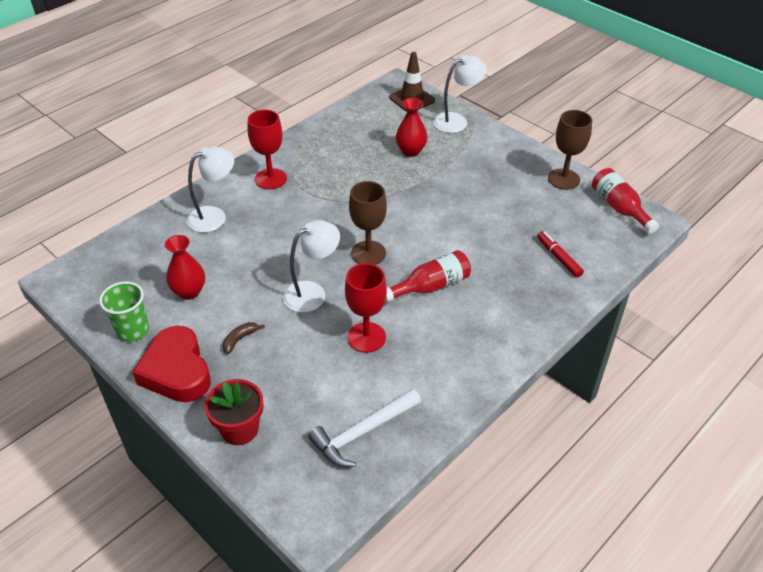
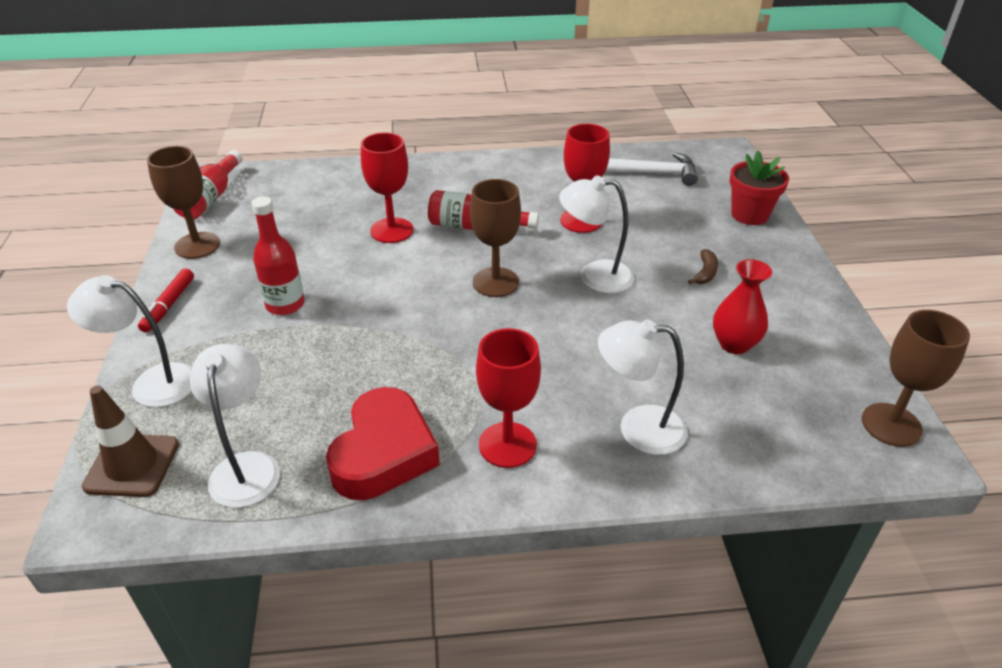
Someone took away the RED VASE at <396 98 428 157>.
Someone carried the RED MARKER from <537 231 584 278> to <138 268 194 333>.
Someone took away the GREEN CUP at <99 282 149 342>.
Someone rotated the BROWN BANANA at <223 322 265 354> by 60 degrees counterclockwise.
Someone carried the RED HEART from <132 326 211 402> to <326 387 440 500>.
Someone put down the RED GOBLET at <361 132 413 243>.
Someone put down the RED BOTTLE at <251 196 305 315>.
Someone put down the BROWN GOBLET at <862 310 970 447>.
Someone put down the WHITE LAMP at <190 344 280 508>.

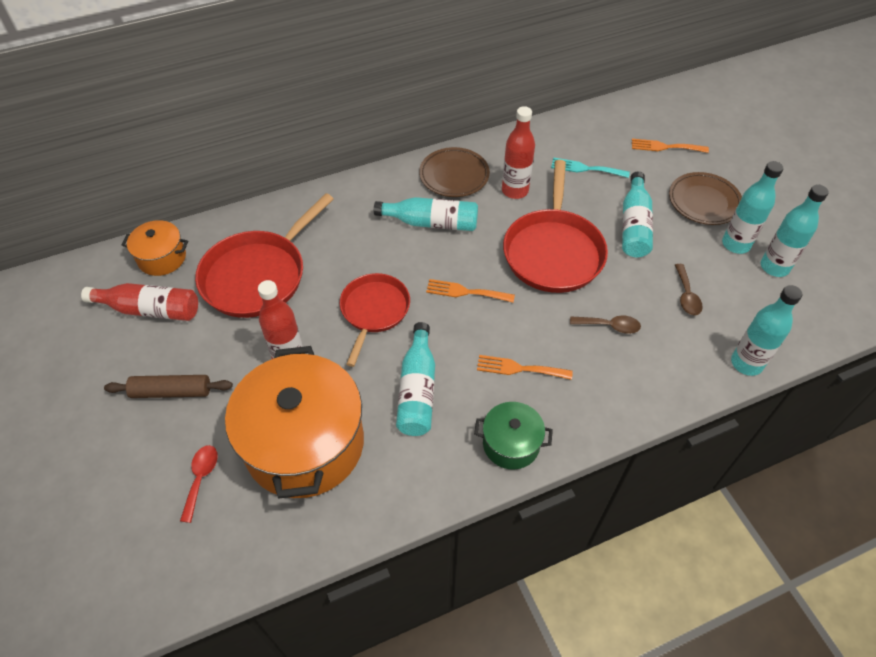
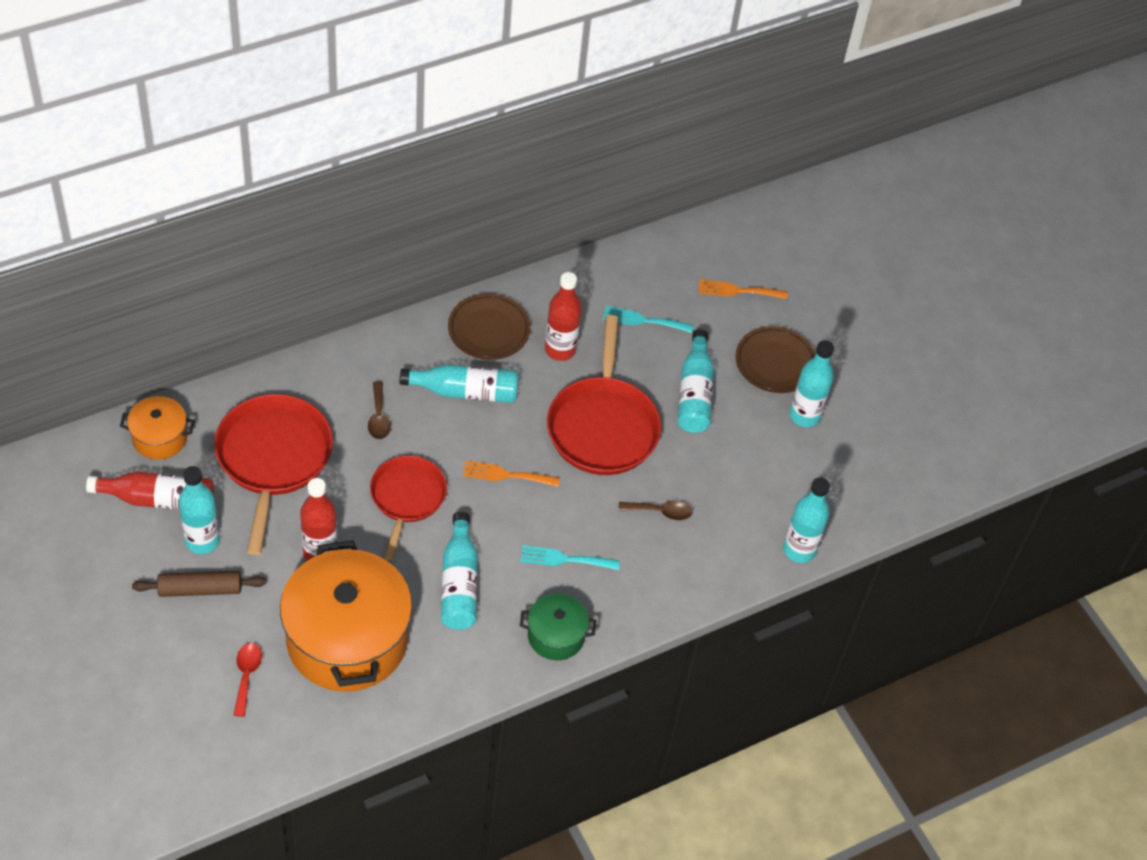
Someone carried the TURQUOISE BOTTLE from <761 184 829 277> to <179 466 220 554>.
Someone rotated the RED PAN at <195 193 334 318> by 150 degrees clockwise.
Someone carried the BROWN SPOON from <675 264 703 316> to <368 381 391 439>.
Someone repainted the ORANGE FORK at <477 355 573 380>, which became the TURQUOISE FORK at <520 545 620 570>.

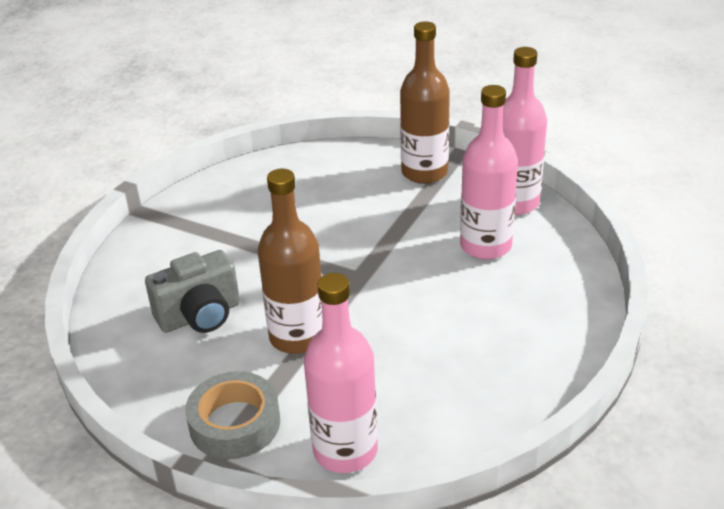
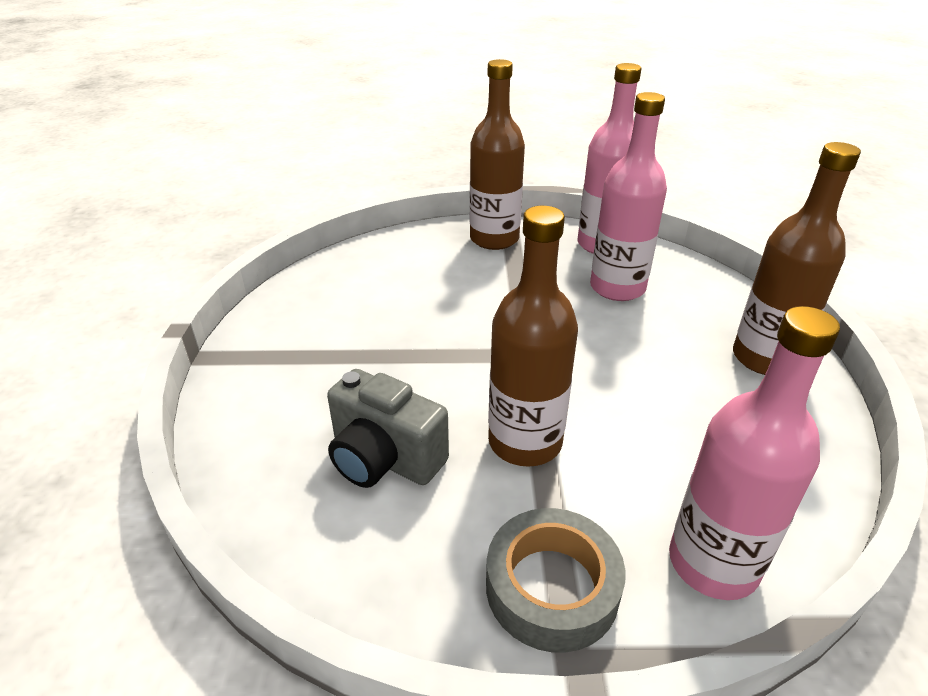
Someone rotated the GREY CAMERA at <145 250 240 333> by 90 degrees clockwise.
Someone put down the BROWN BOTTLE at <733 142 861 375>.

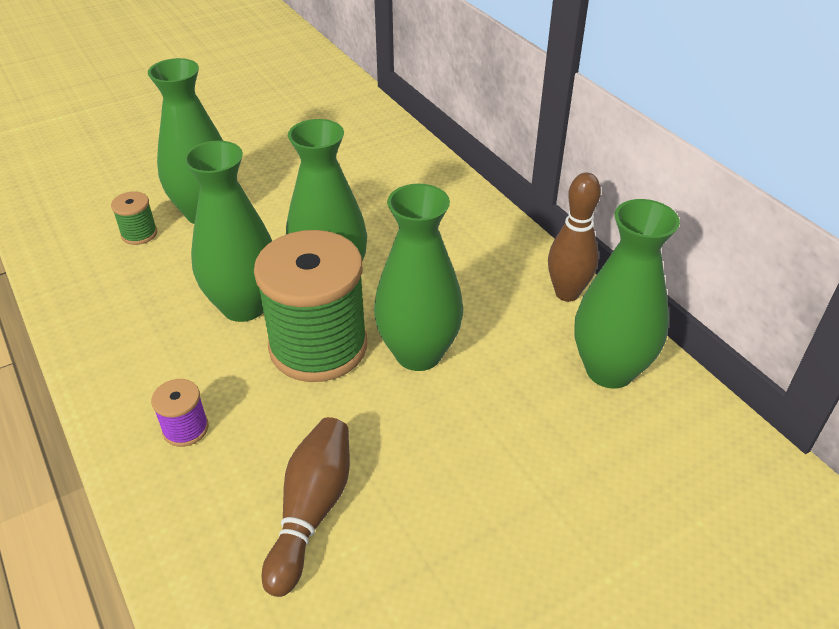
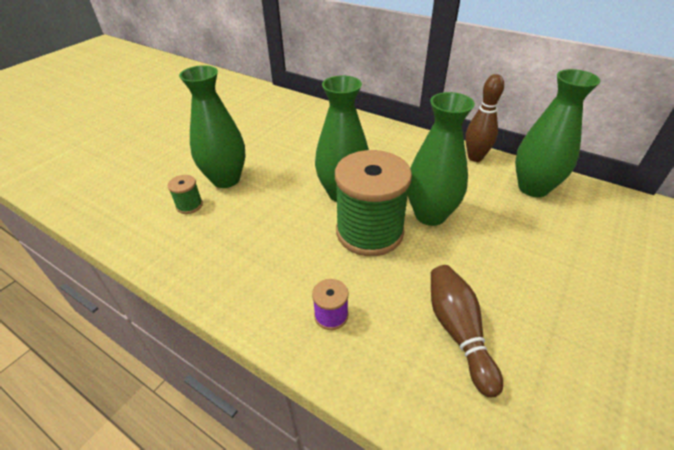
Someone took away the GREEN VASE at <183 141 272 322>.

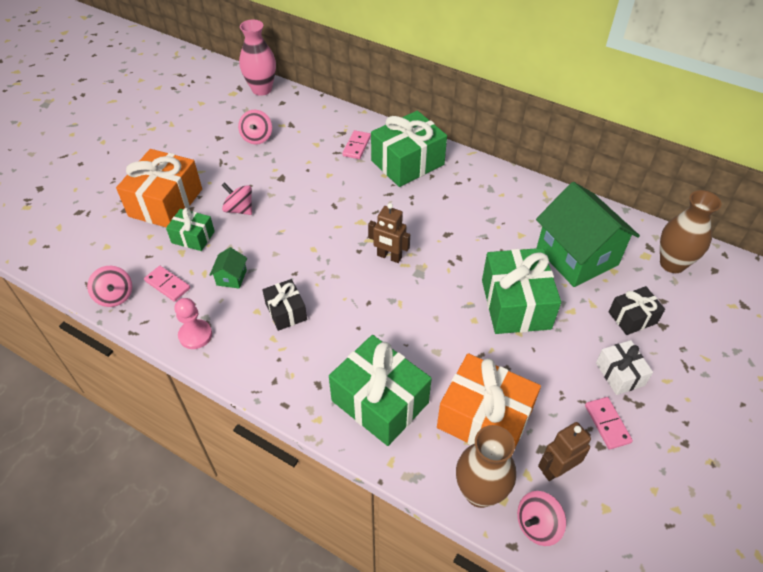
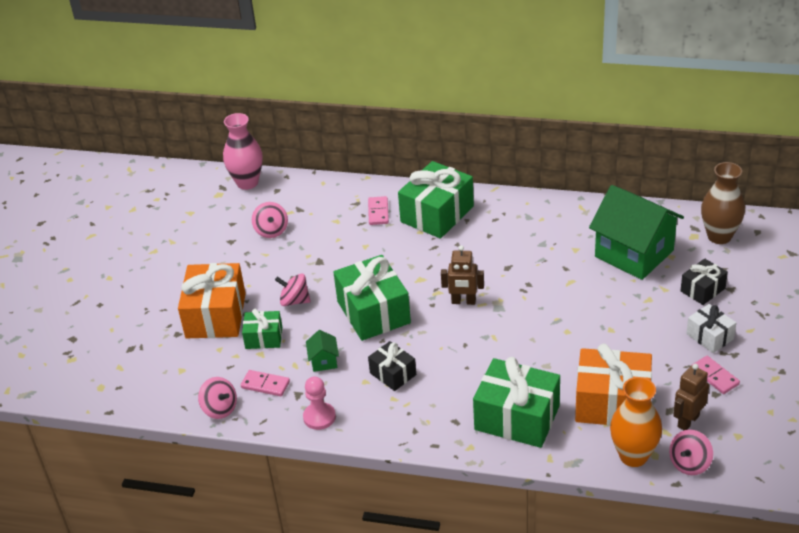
Someone carried the GREEN GIFT from <482 248 561 334> to <333 255 411 341>.
Someone repainted the BROWN VASE at <456 425 516 508>, which became the ORANGE VASE at <610 377 662 467>.

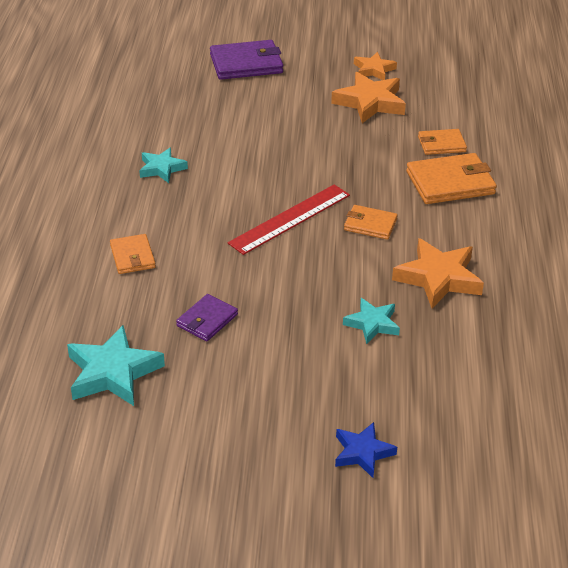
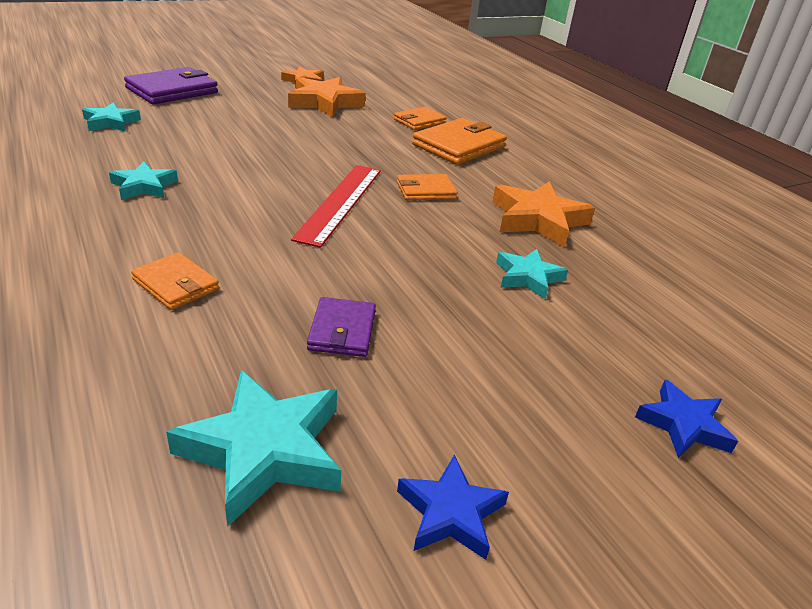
Someone put down the TURQUOISE STAR at <82 102 141 131>.
Someone put down the BLUE STAR at <397 454 509 560>.

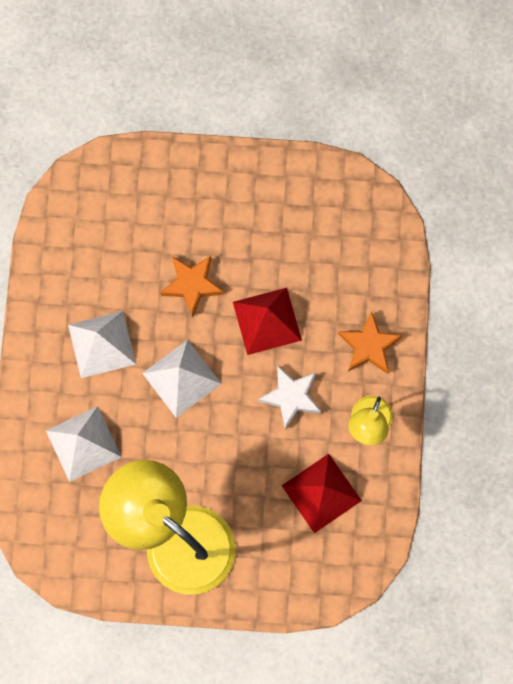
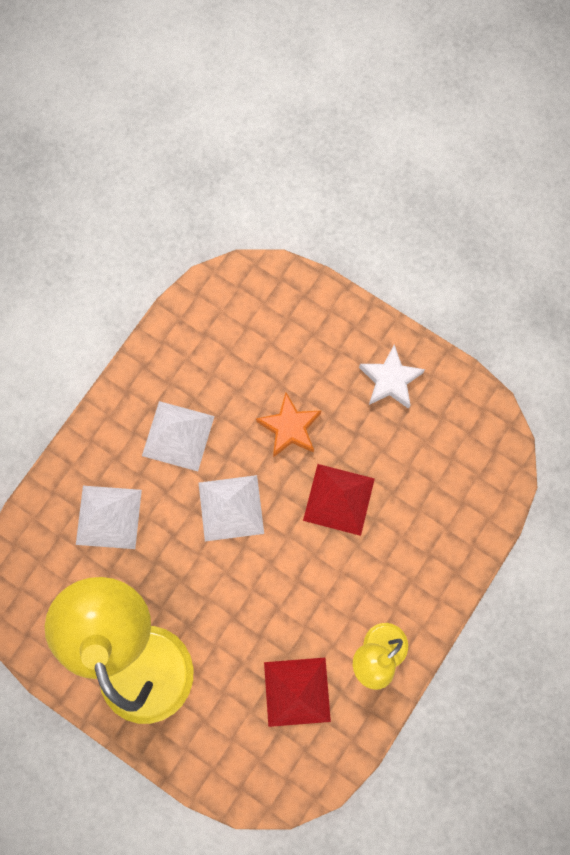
Someone took away the ORANGE STAR at <338 311 402 374>.
Someone carried the WHITE STAR from <258 365 321 429> to <359 344 425 409>.

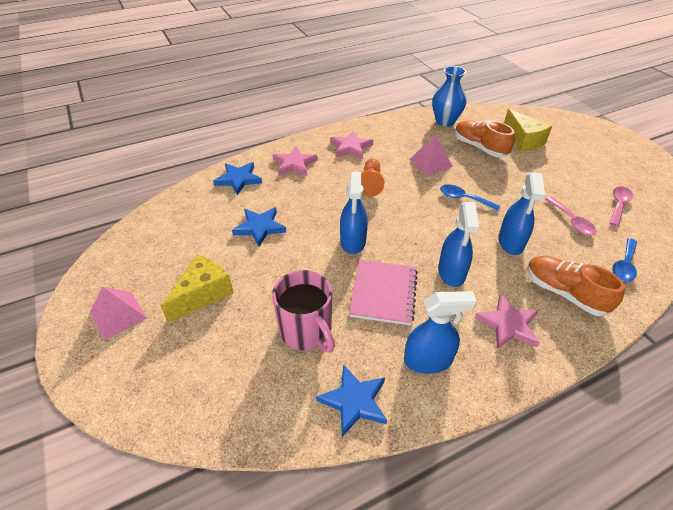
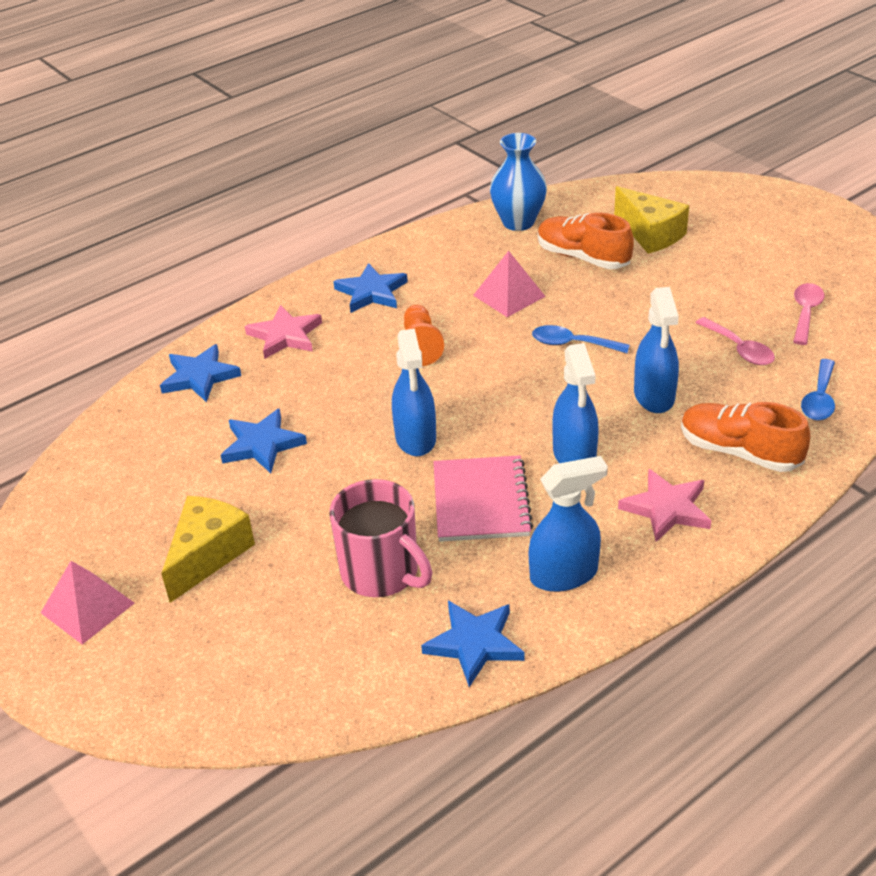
Someone repainted the PINK STAR at <330 131 373 159>, which became the BLUE STAR at <333 263 408 313>.

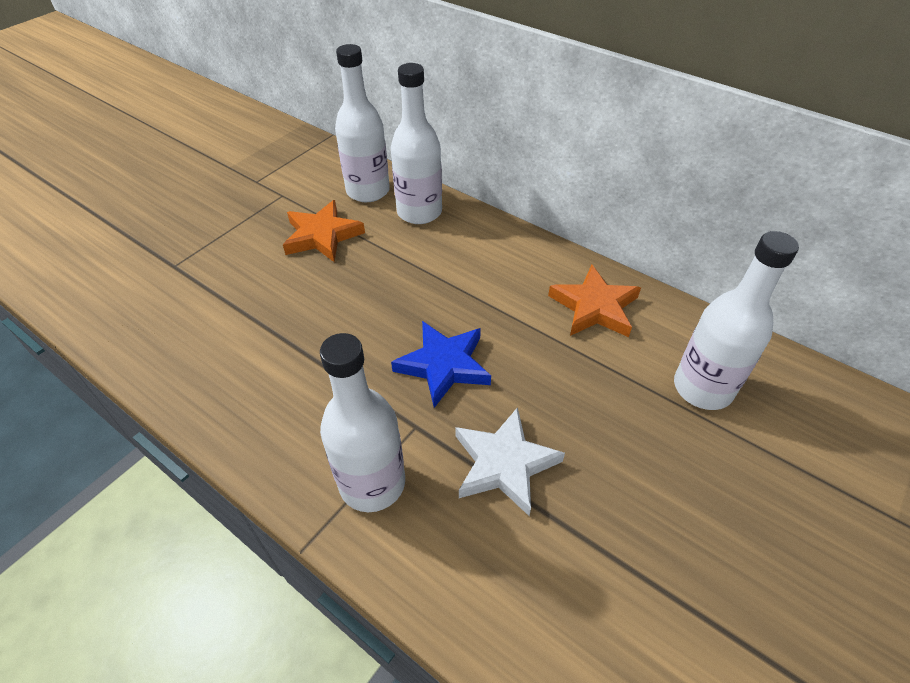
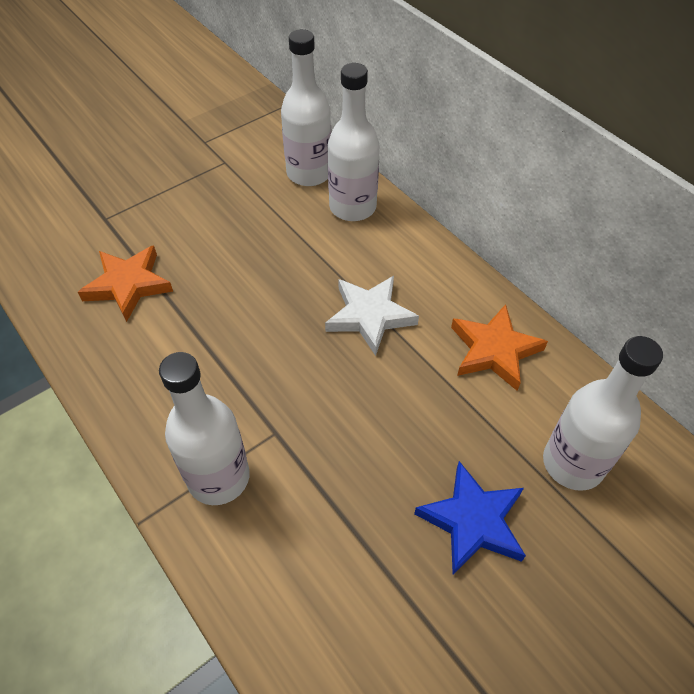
Someone carried the ORANGE STAR from <283 200 365 262> to <78 245 173 322>.
Someone carried the BLUE STAR from <391 321 491 408> to <414 461 526 574>.
Someone carried the WHITE STAR from <456 407 565 516> to <325 276 419 356>.

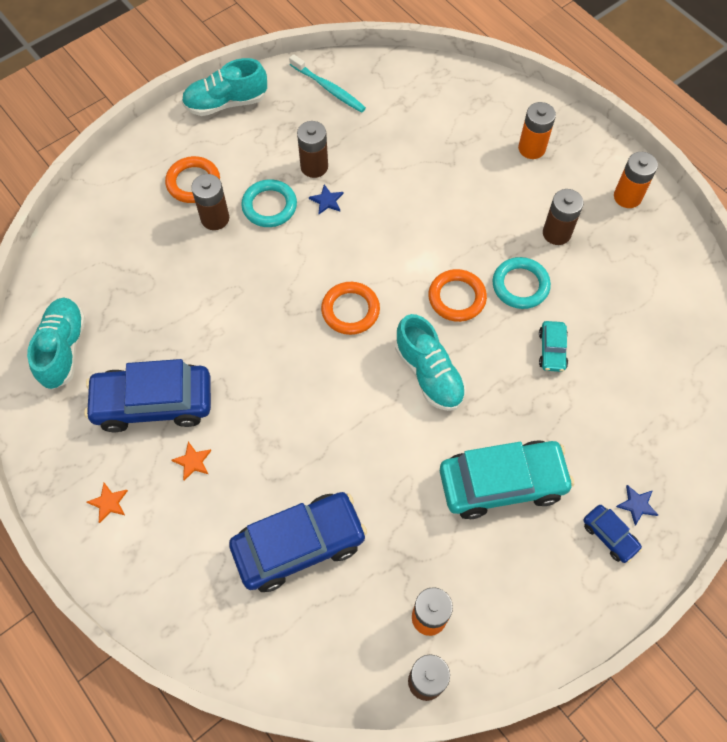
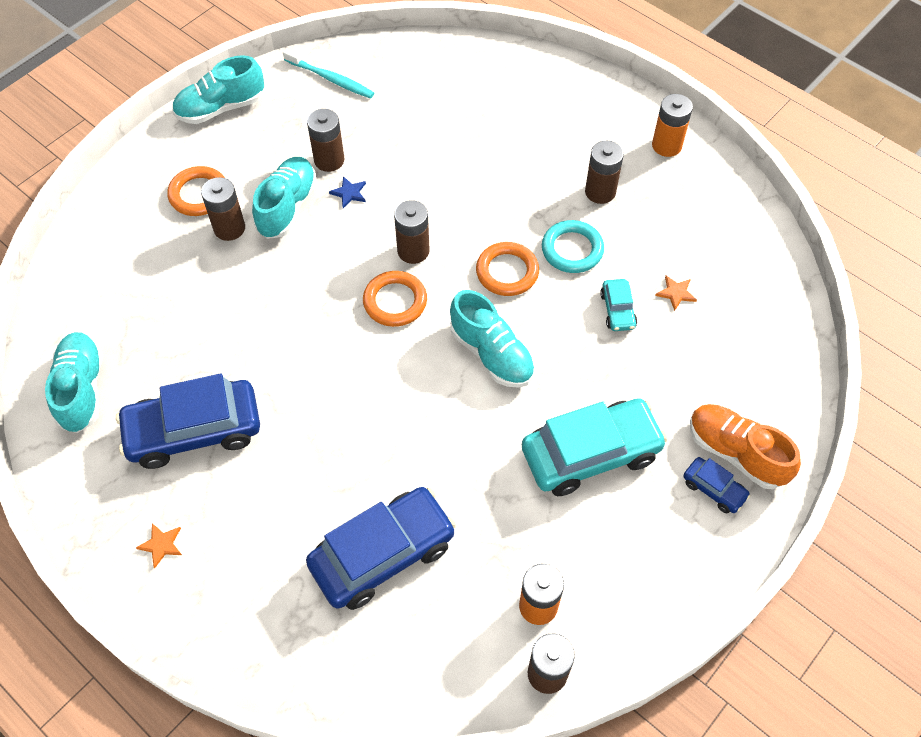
Someone took away the ORANGE BATTERY at <518 102 556 159>.
Someone swapped the TURQUOISE RING at <241 179 297 227> for the TURQUOISE SHOE at <252 157 317 239>.
Someone carried the ORANGE STAR from <171 442 211 481> to <655 276 697 311>.
Someone swapped the BLUE STAR at <616 485 658 525> for the ORANGE SHOE at <690 404 801 489>.
Someone put down the BROWN BATTERY at <394 200 429 264>.

